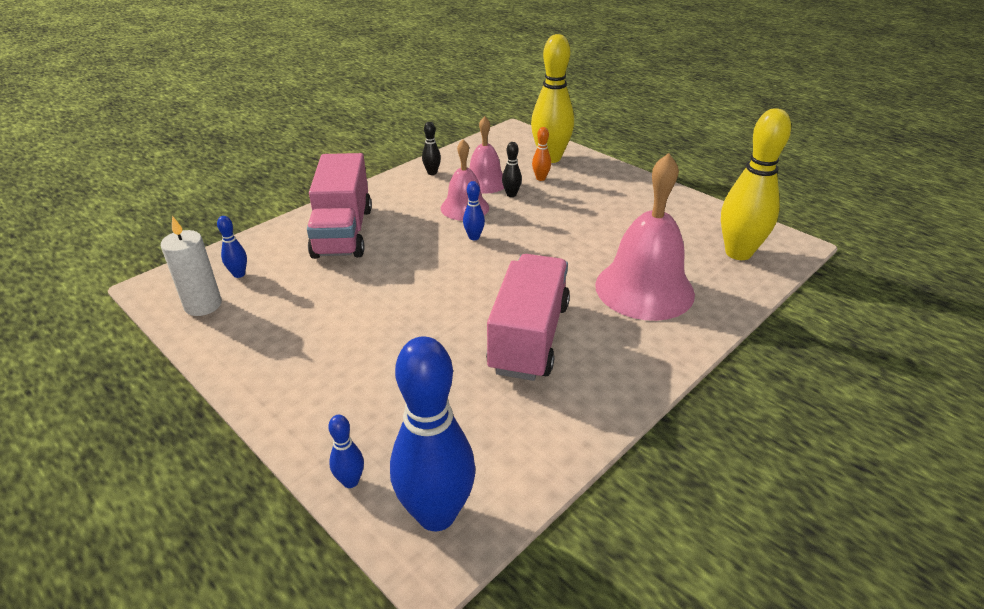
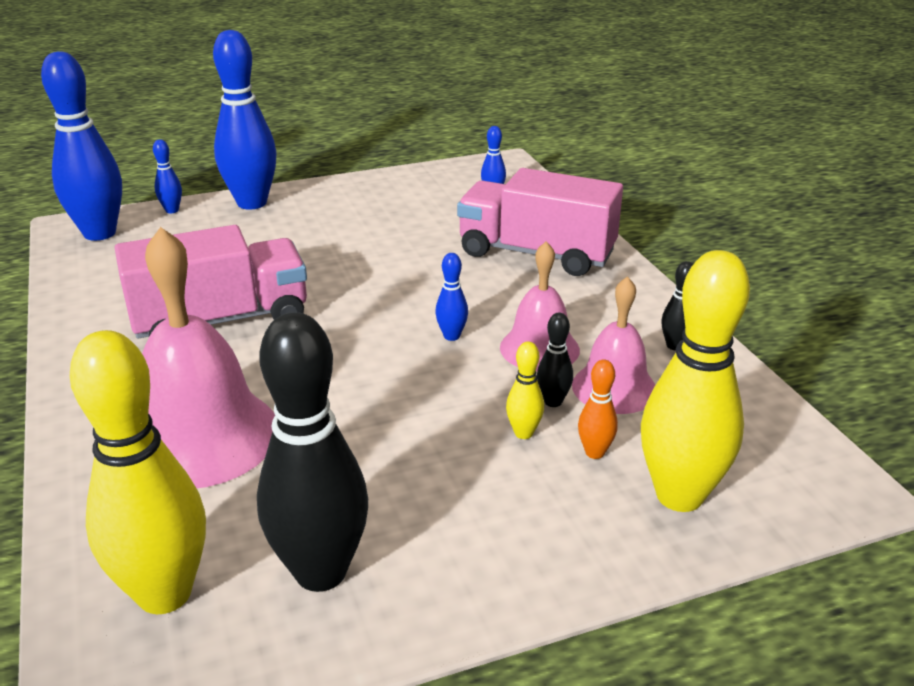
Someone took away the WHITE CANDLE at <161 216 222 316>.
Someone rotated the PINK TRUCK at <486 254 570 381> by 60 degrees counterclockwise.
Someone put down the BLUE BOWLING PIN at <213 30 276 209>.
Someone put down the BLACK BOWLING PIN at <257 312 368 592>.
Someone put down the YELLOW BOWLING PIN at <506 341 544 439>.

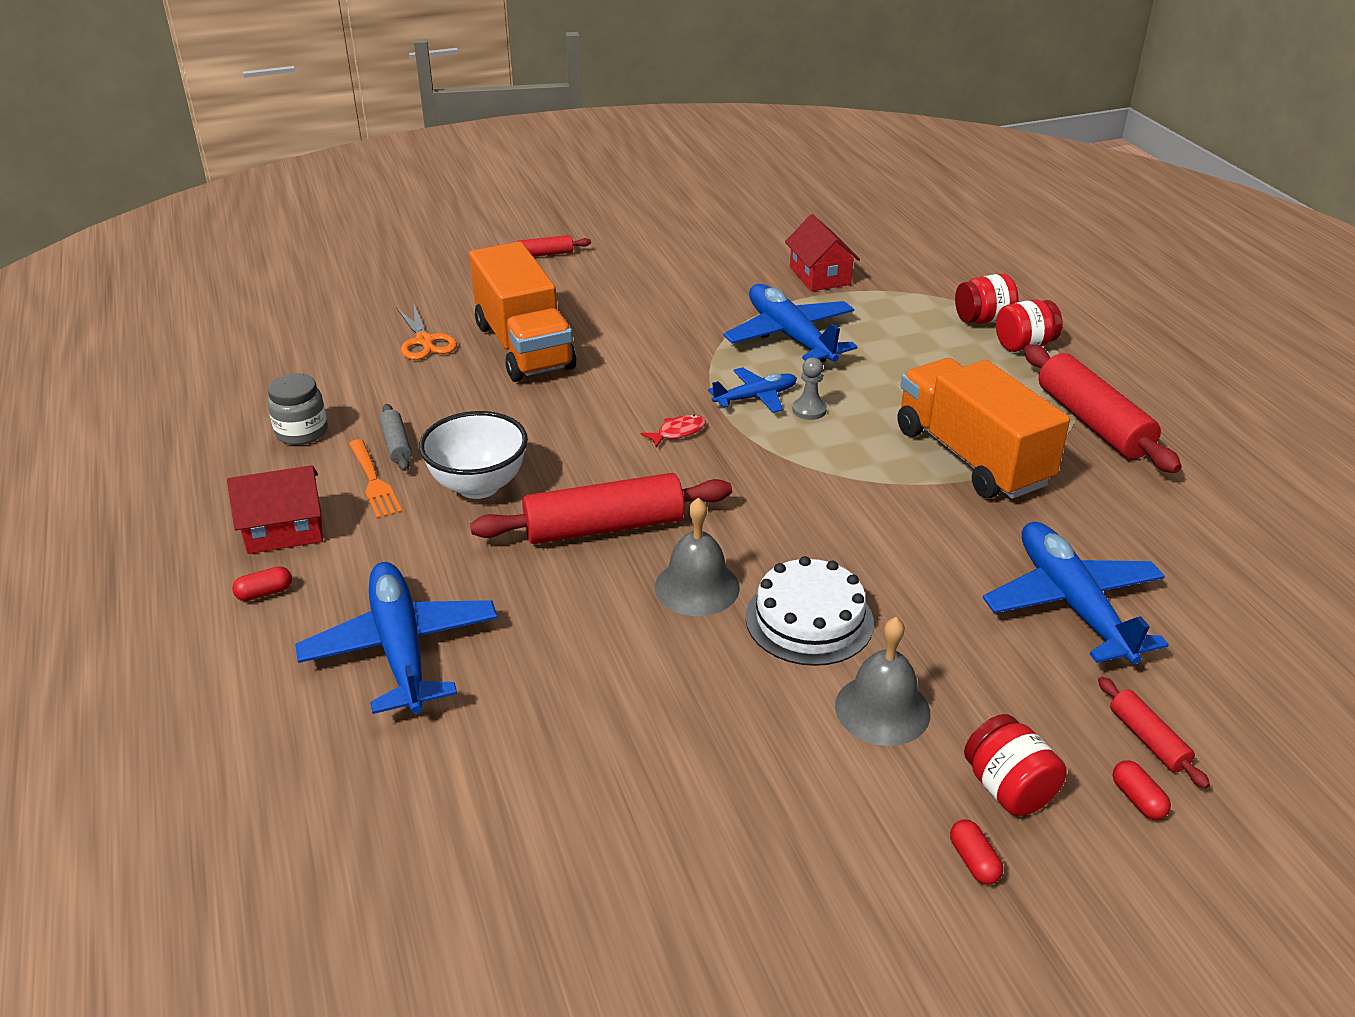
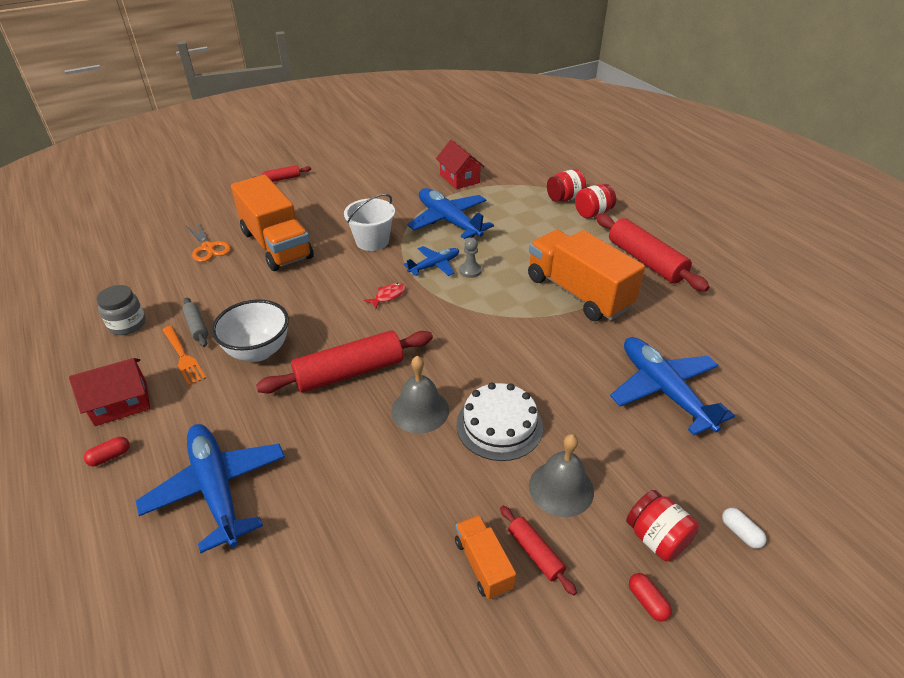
Someone carried the RED ROLLING PIN from <1098 677 1210 789> to <500 506 577 596>.
Someone repainted the RED CAPSULE at <1112 760 1171 820>, which became the WHITE CAPSULE at <722 508 767 549>.
Someone put down the WHITE BUCKET at <344 194 395 251>.
Someone put down the ORANGE TRUCK at <455 515 516 600>.

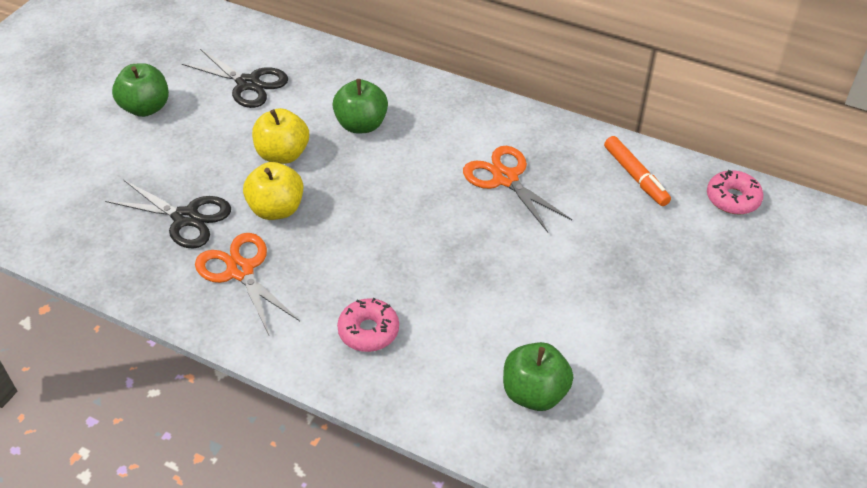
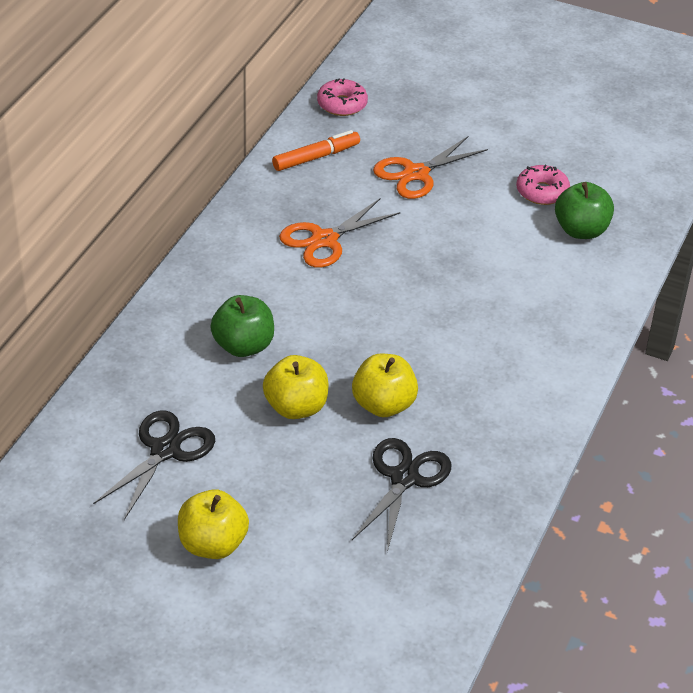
Someone repainted the GREEN APPLE at <112 63 169 117>, which became the YELLOW APPLE at <178 489 249 559>.
Someone carried the ORANGE SCISSORS from <195 233 300 335> to <373 136 488 199>.
Someone carried the PINK DONUT from <337 298 399 352> to <516 165 570 205>.

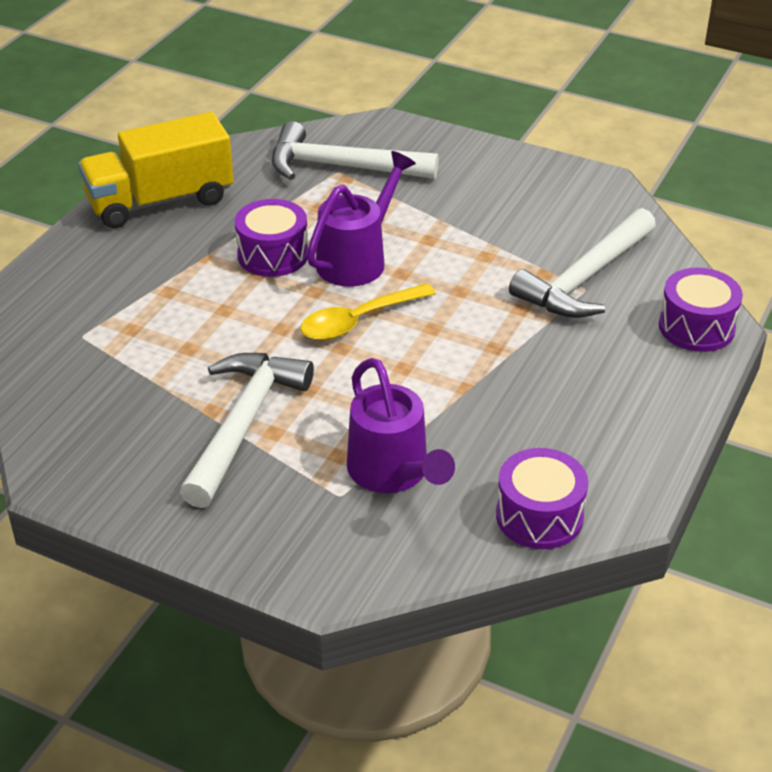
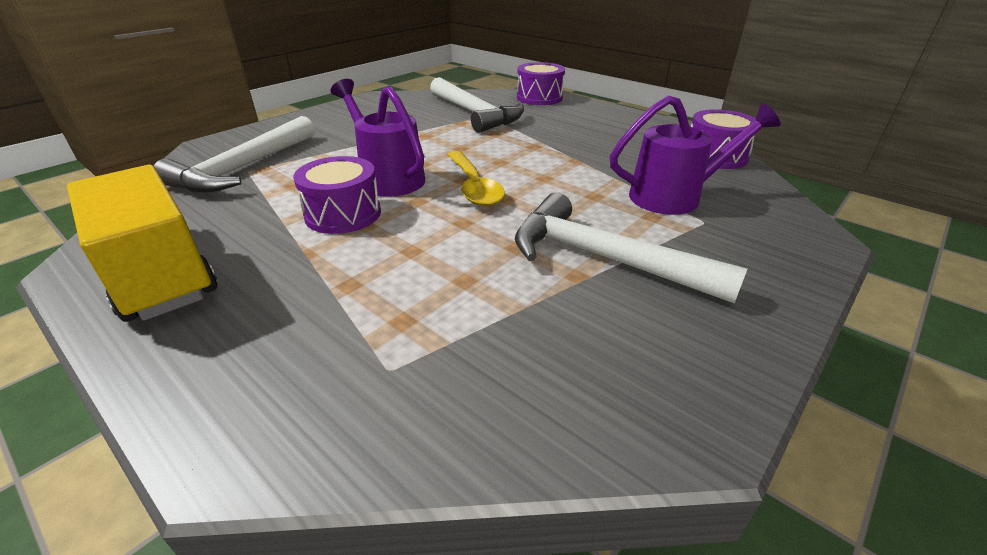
Someone rotated the YELLOW TRUCK at <78 112 234 228> by 150 degrees clockwise.

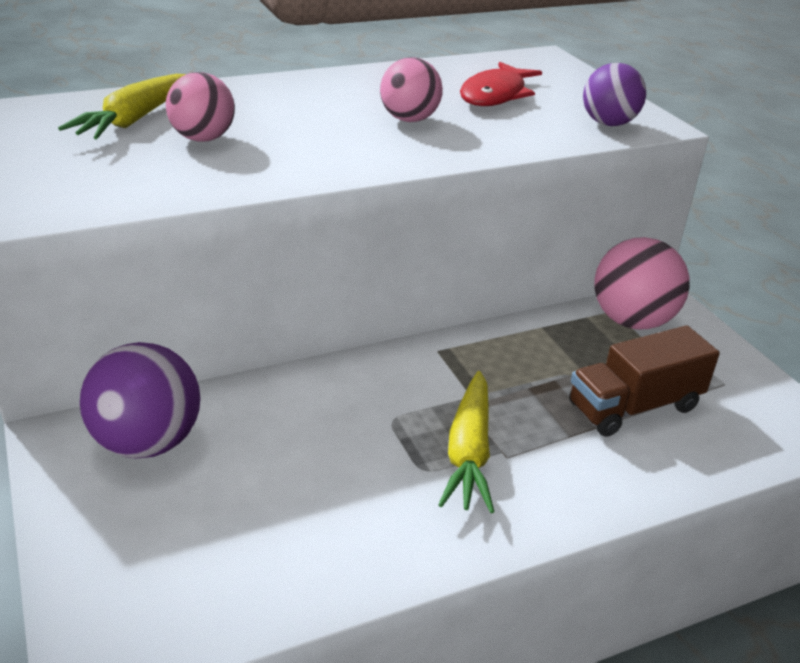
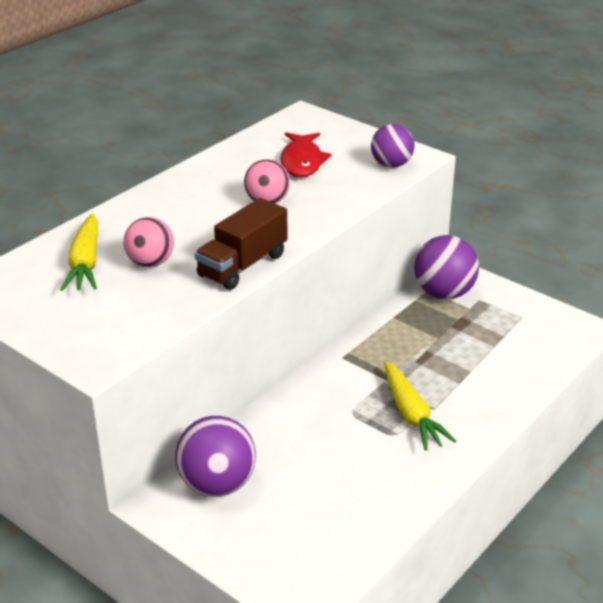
Someone repainted the PINK BALL at <594 237 690 329>, which became the PURPLE BALL at <414 235 479 299>.
Someone carried the BROWN TRUCK from <569 326 720 437> to <195 198 288 290>.

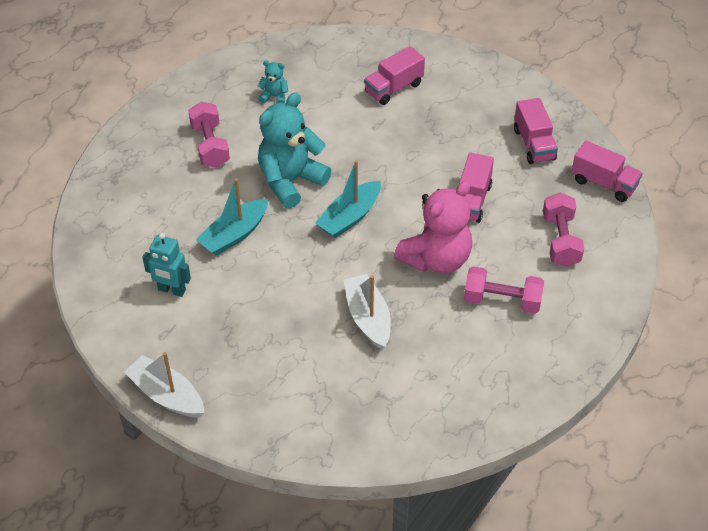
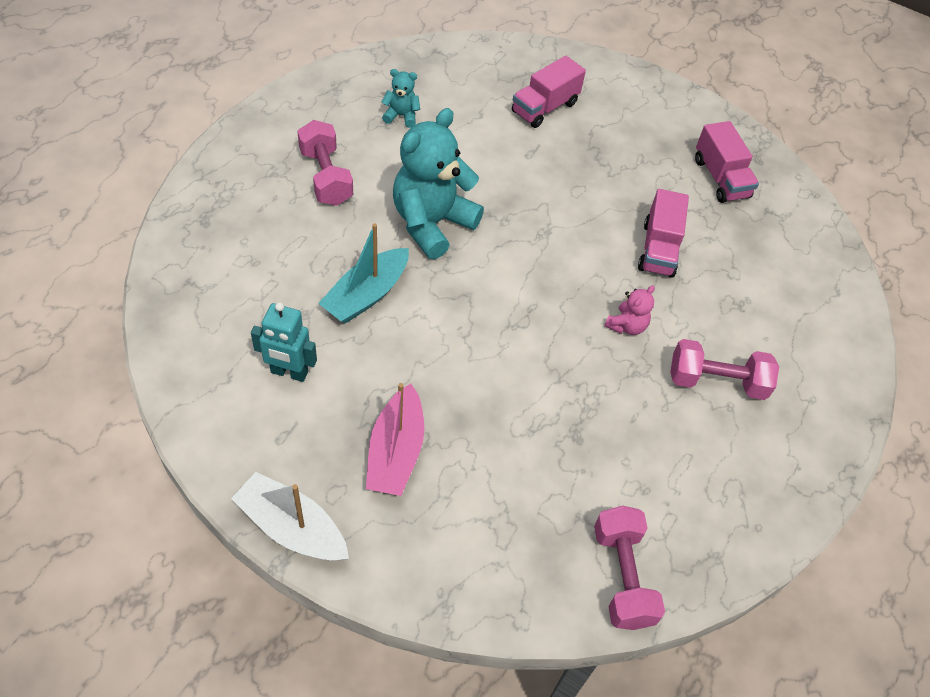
Someone took away the PINK TRUCK at <572 141 643 202>.
Someone took away the TURQUOISE BOAT at <315 160 381 238>.
Someone scaled the PINK TEDDY BEAR at <394 181 472 273> by 0.45.
Someone carried the PINK DUMBBELL from <543 193 584 267> to <594 506 665 630>.
Someone took away the WHITE BOAT at <344 274 391 350>.
Someone put down the PINK BOAT at <366 383 424 496>.

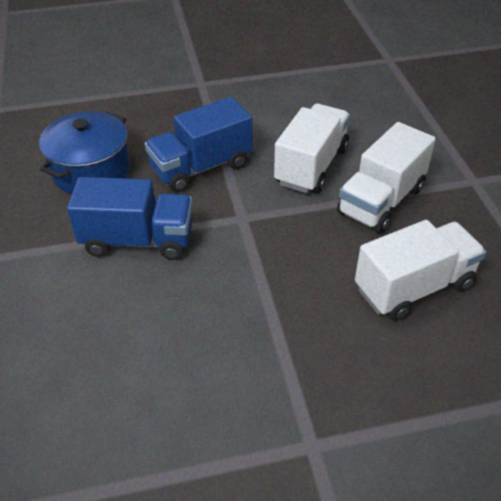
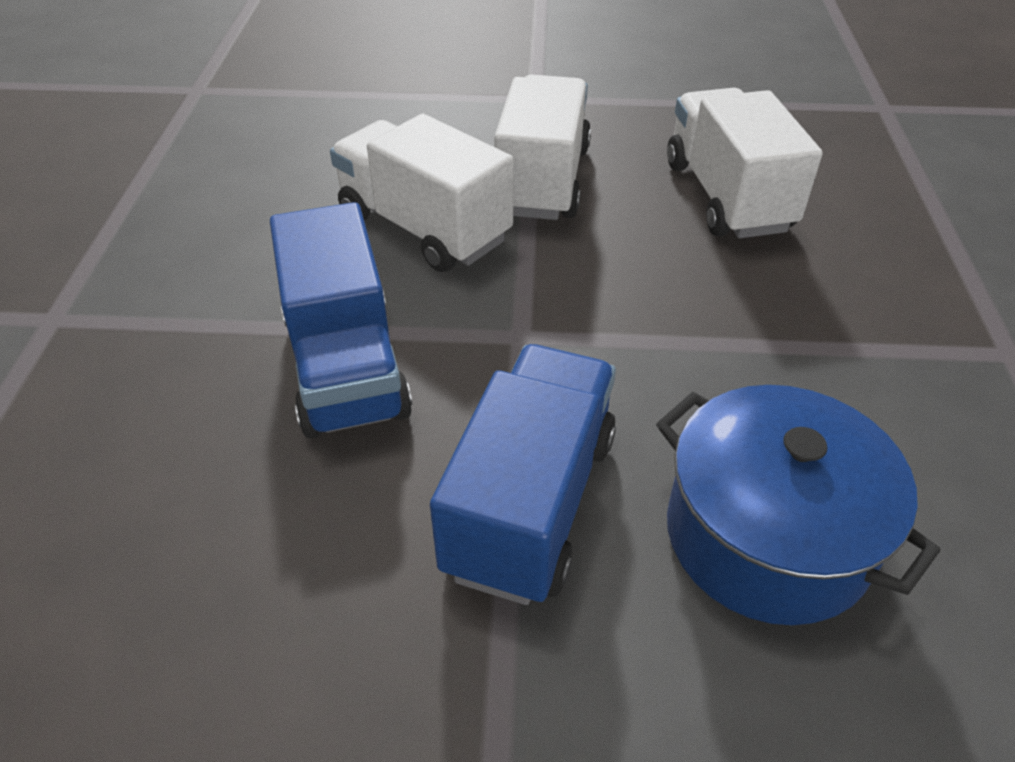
Someone carried the BLUE POT from <39 111 130 194> to <656 385 940 625>.
Someone rotated the WHITE TRUCK at <337 122 436 233> by 135 degrees counterclockwise.

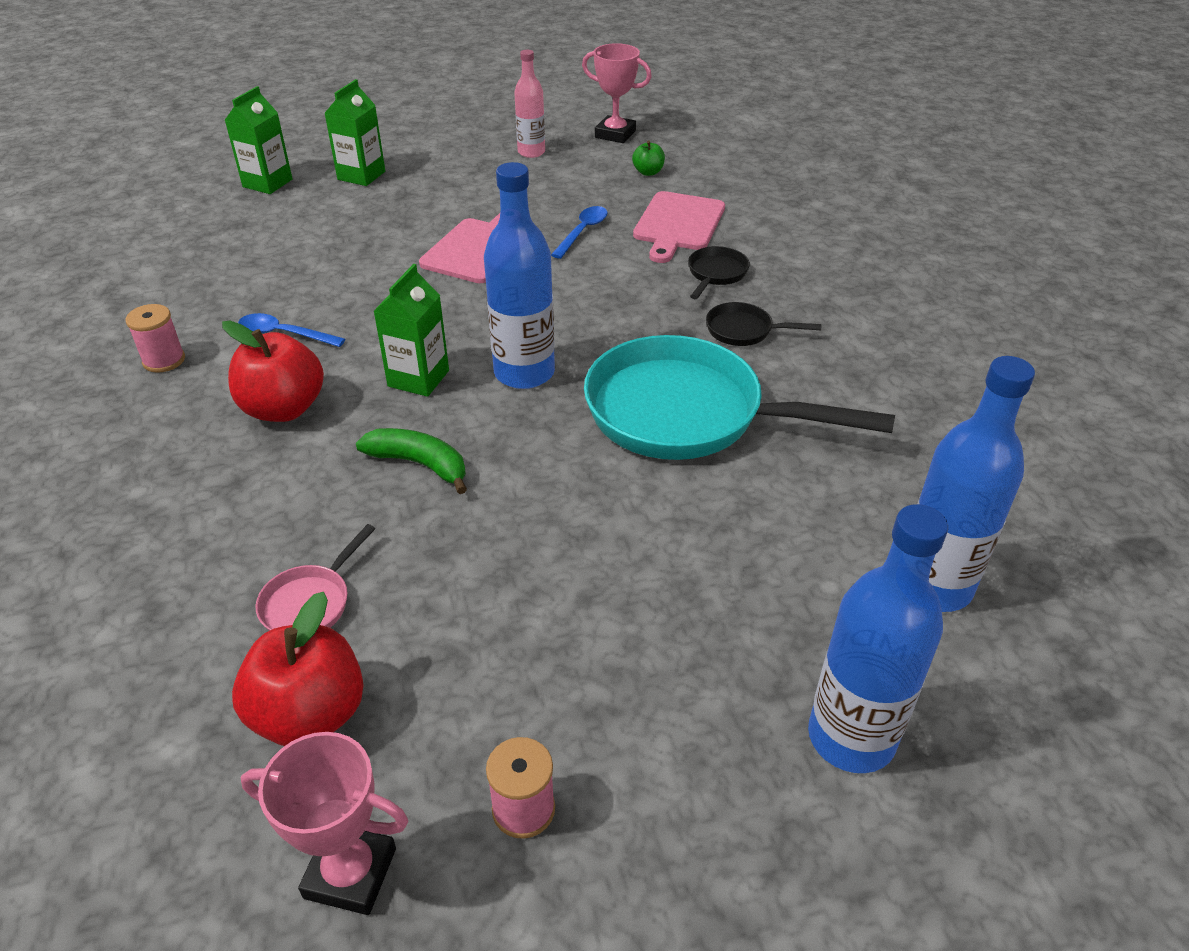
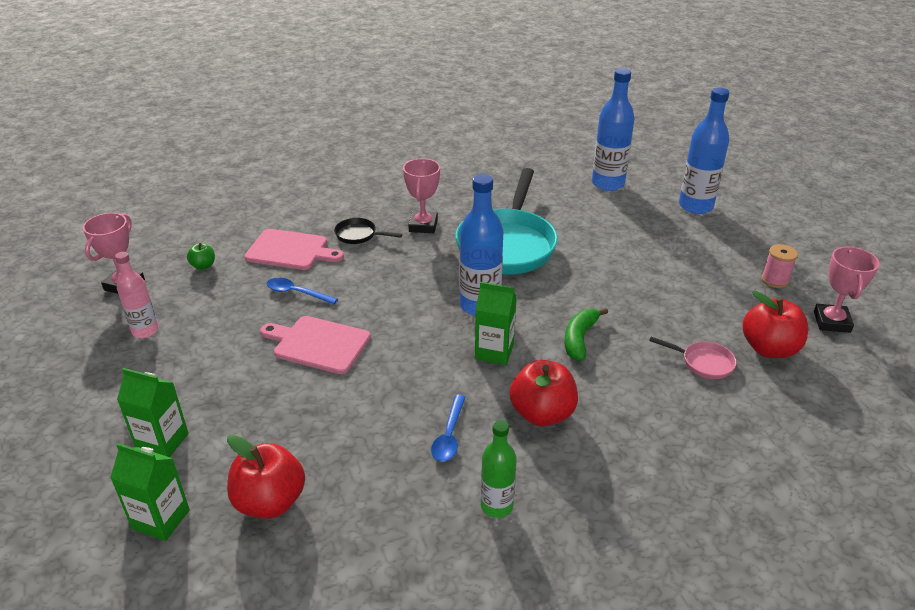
Someone swapped the BLACK PAN at <706 302 822 346> for the PINK TROPHY at <403 158 440 233>.
Someone swapped the PINK SPOOL at <126 304 185 373> for the GREEN BOTTLE at <481 420 517 518>.
Someone put down the RED APPLE at <227 435 305 518>.

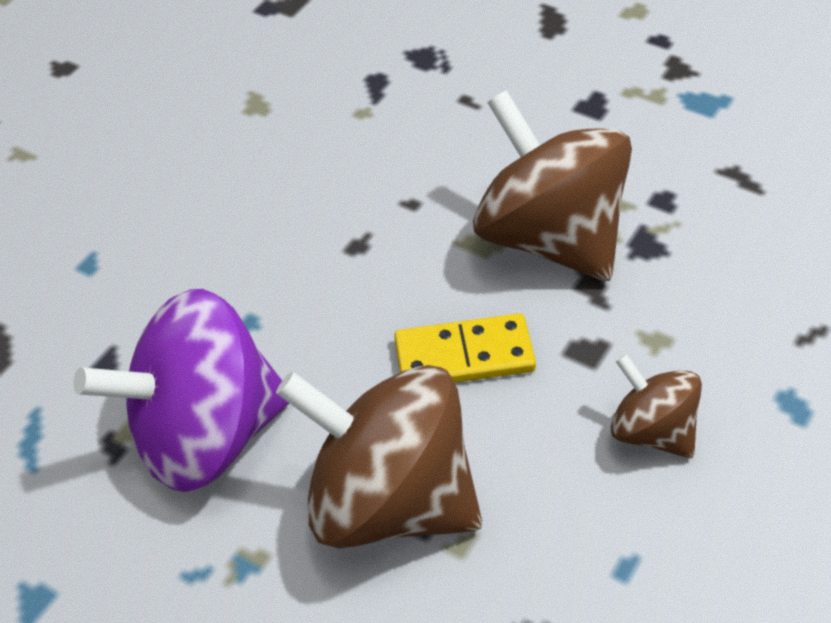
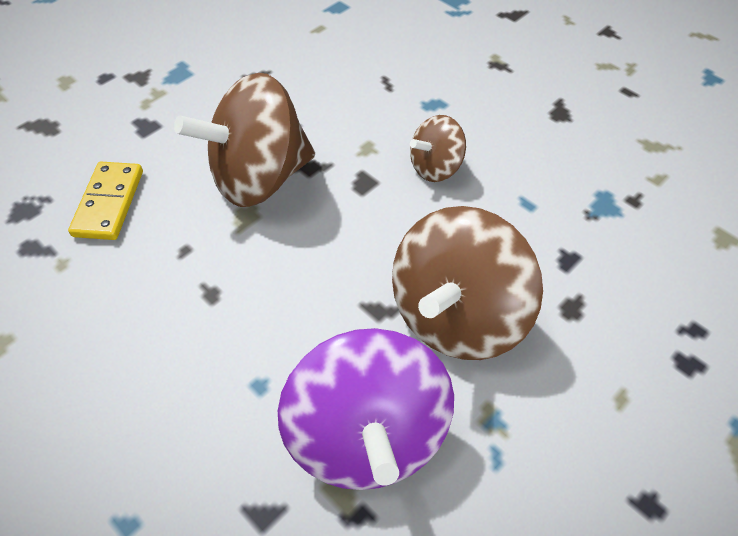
Someone carried the YELLOW DOMINO from <394 313 536 383> to <68 162 143 240>.

